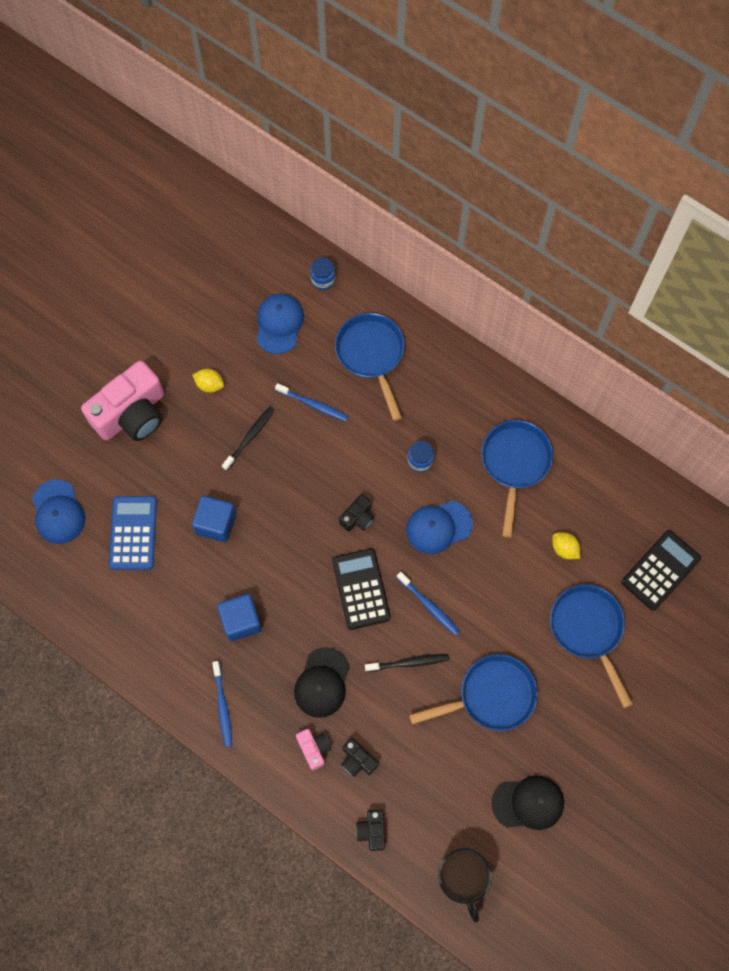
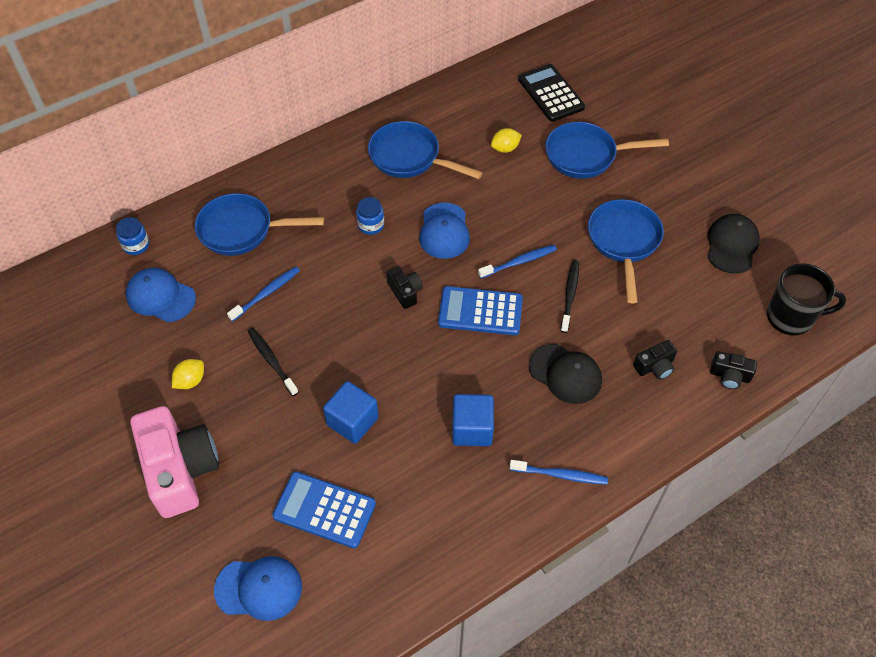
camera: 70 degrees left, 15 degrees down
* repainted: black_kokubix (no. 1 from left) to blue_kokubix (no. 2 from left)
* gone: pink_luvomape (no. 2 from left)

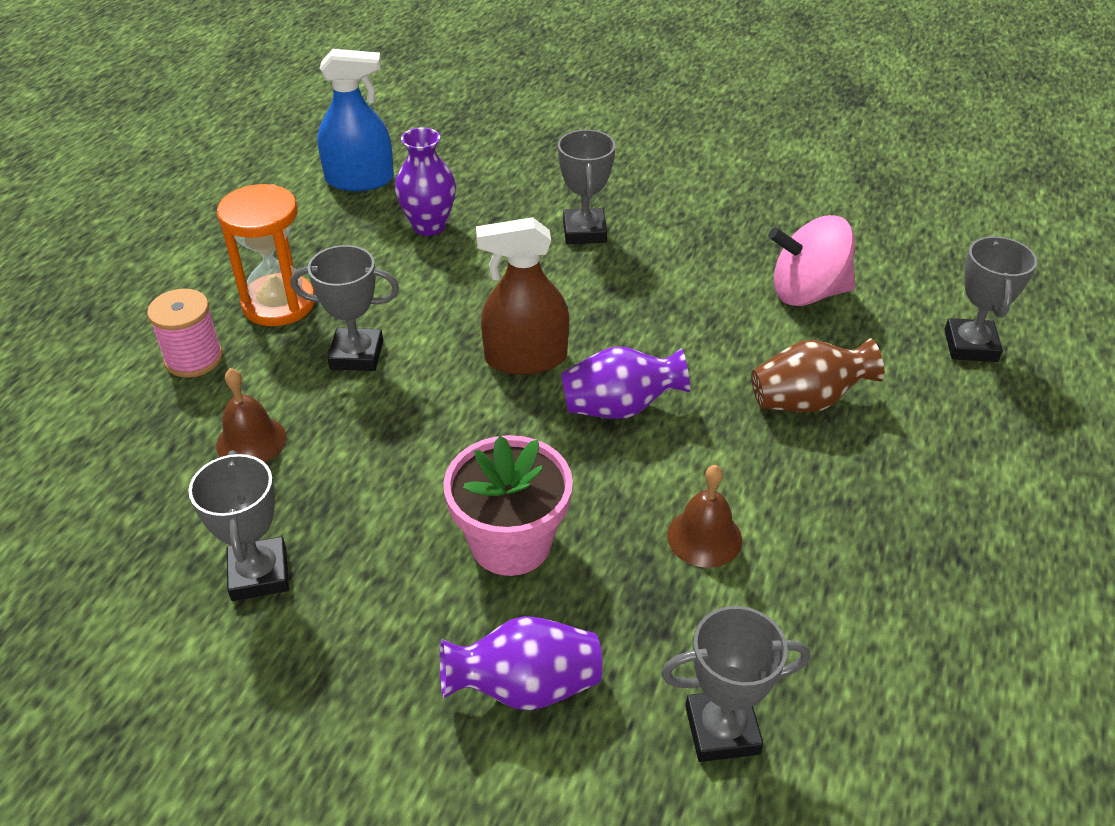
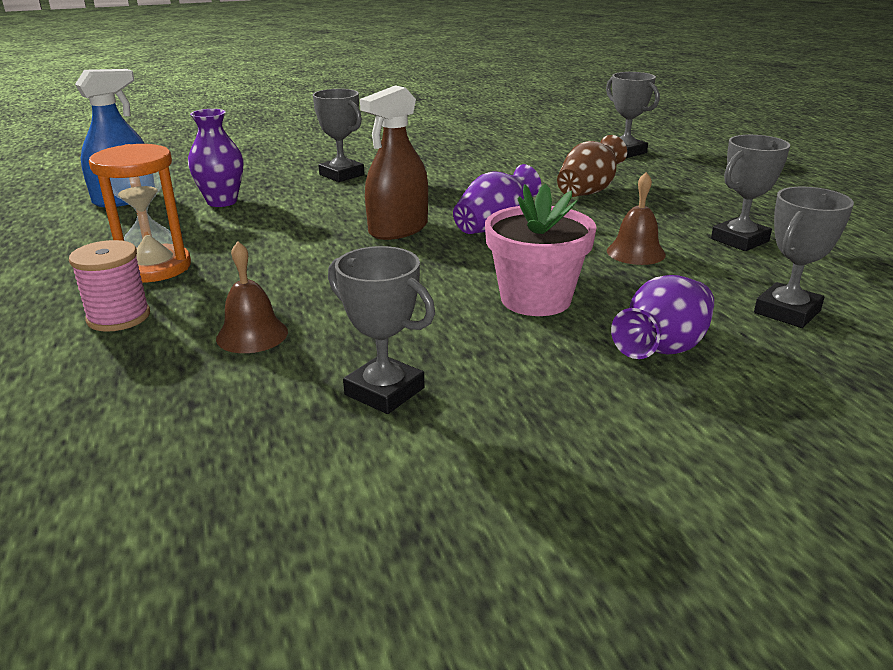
camera: 40 degrees left, 15 degrees down
* gone: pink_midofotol
* shifted: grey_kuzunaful (no. 2 from left in the first image) to grey_kuzunaful (no. 4 from left)

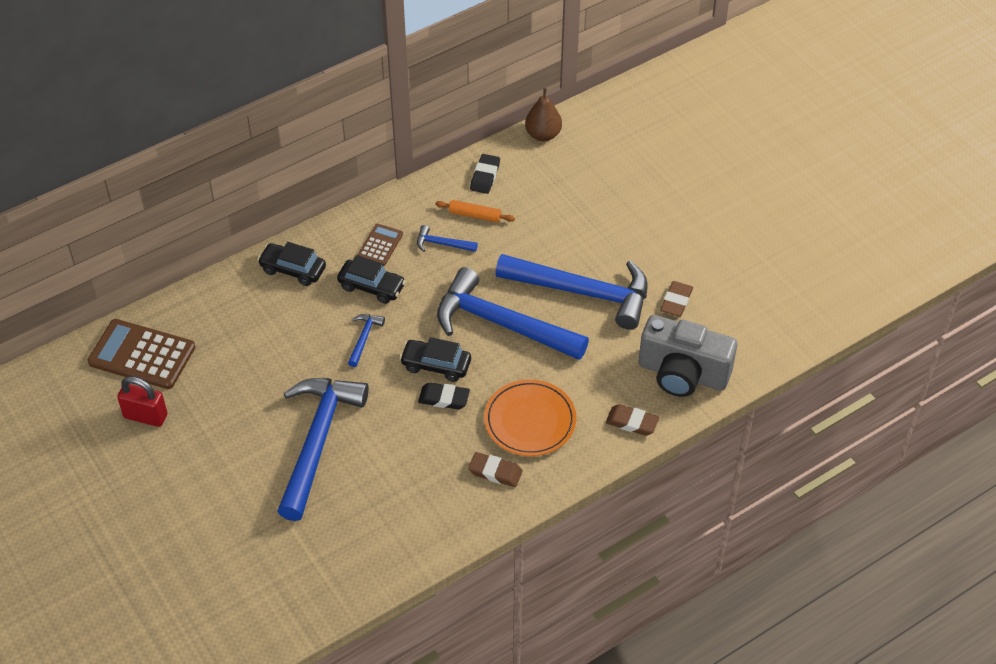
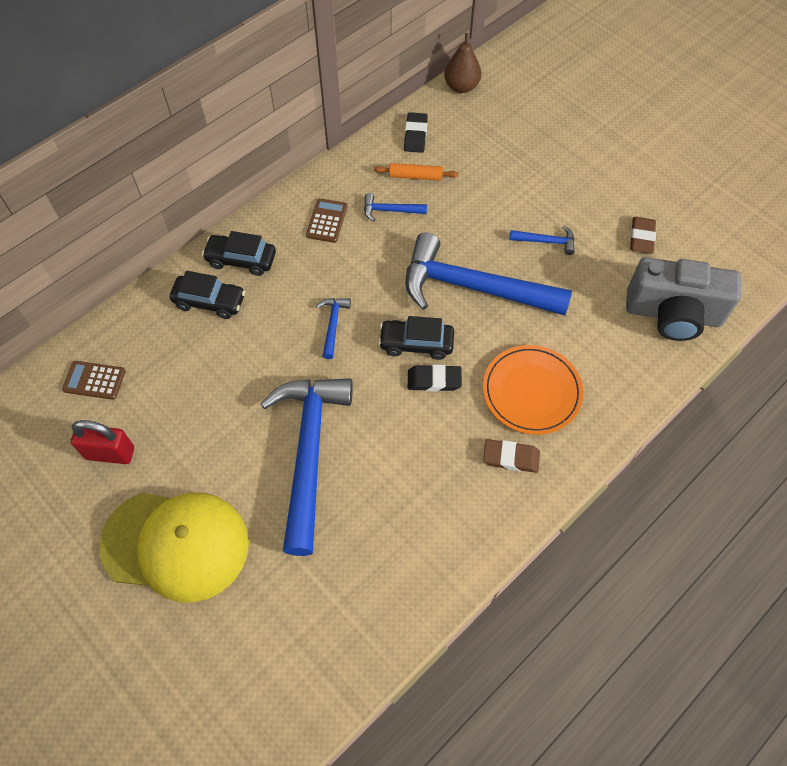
camera: 10 degrees left, 10 degrees up
* scaled: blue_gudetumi (no. 5 from left) x0.41
* shifted: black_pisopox (no. 2 from left in the first image) to black_pisopox (no. 1 from left)
* scaled: brown_kokubix (no. 1 from left) x0.53
* gone: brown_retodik (no. 2 from left)
* new: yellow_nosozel

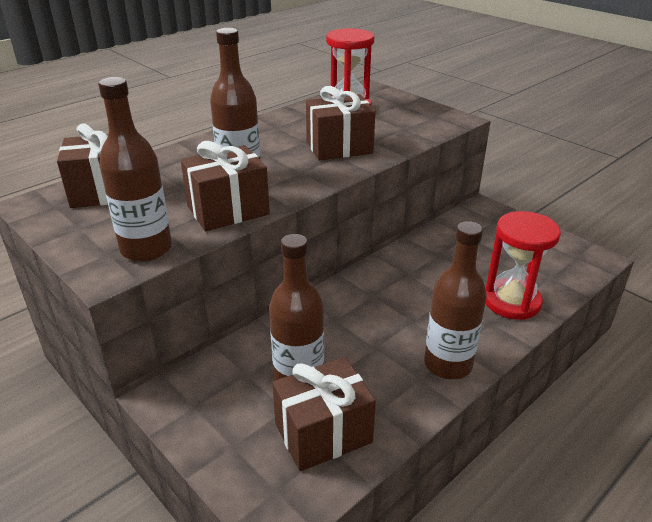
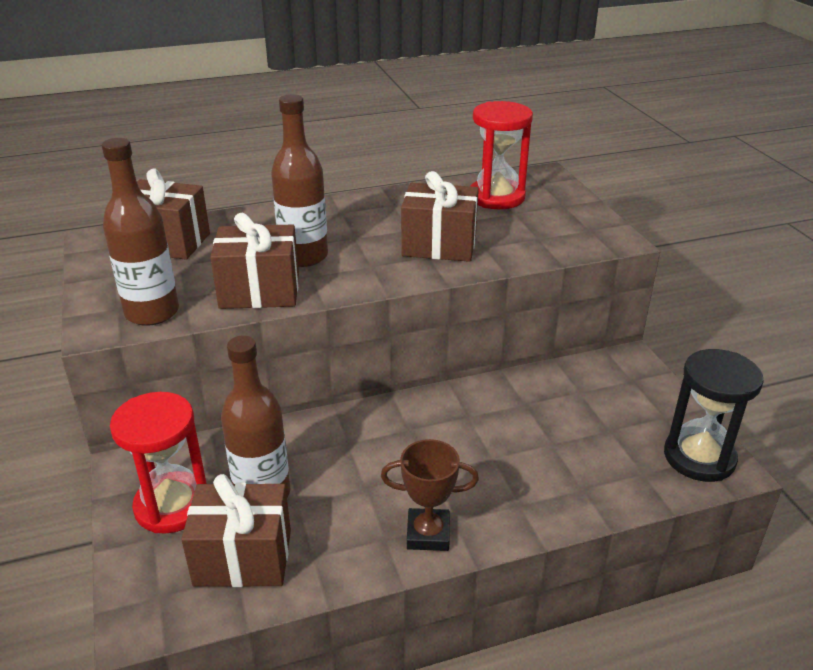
camera: 25 degrees right, 0 degrees up
* shifted: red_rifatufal (no. 2 from left in the first image) to red_rifatufal (no. 1 from left)
* swapped: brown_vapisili (no. 4 from left) to brown_kuzunaful
* new: black_rifatufal

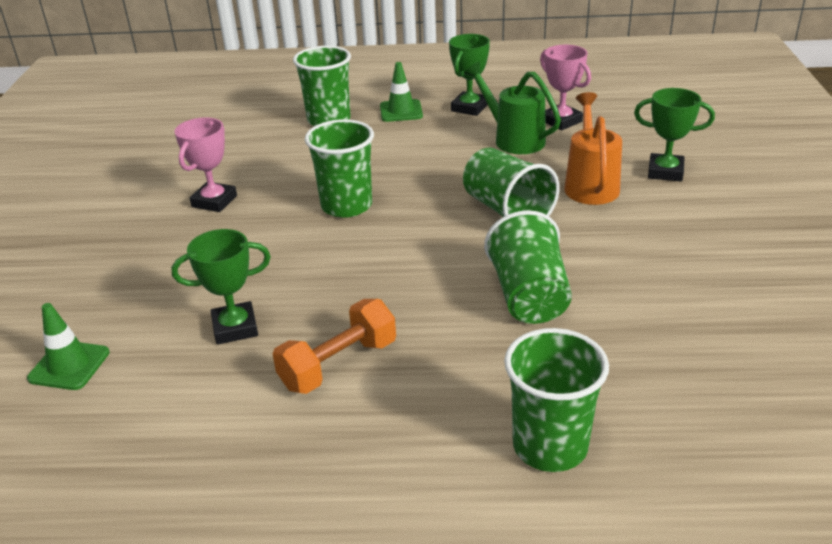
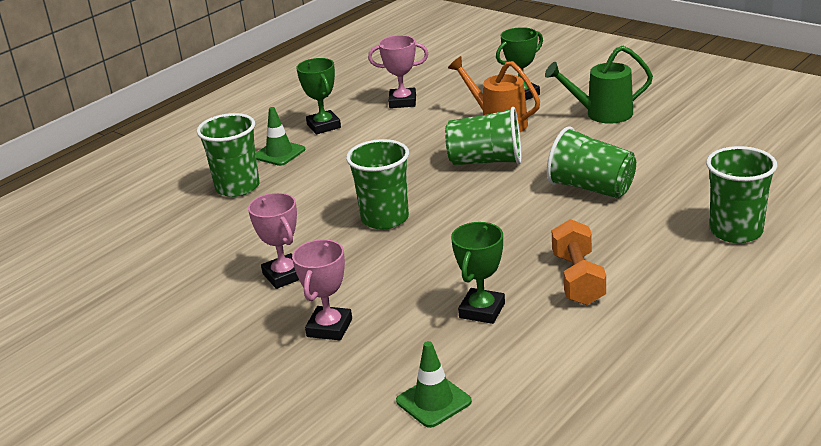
camera: 50 degrees left, 5 degrees down
* shifted: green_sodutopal
* new: pink_kuzunaful (no. 2 from left)

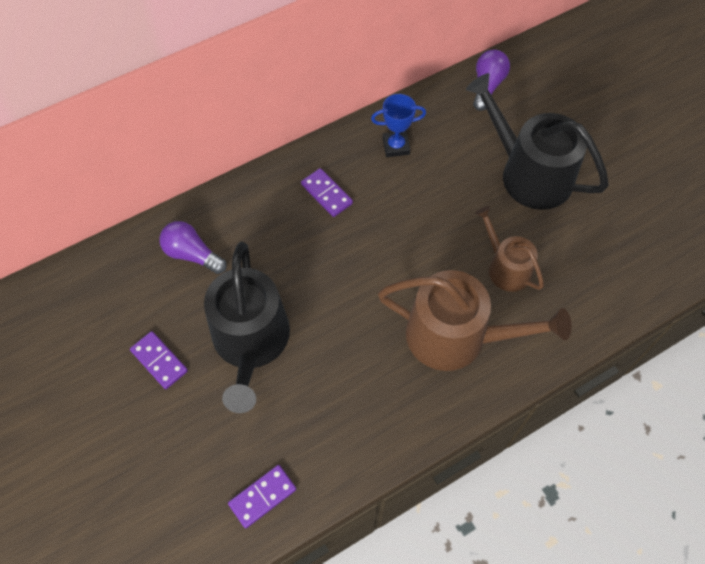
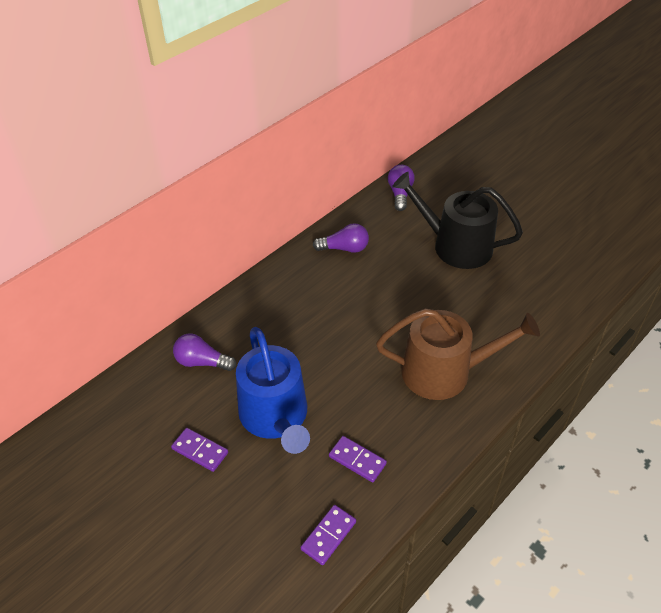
camera: 15 degrees left, 15 degrees down
* swapped: blue_kuzunaful to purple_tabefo (no. 2 from left)
* shifted: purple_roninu (no. 3 from left)
* gone: brown_sodutopal (no. 2 from left)
* repainted: black_sodutopal (no. 1 from left) to blue_sodutopal

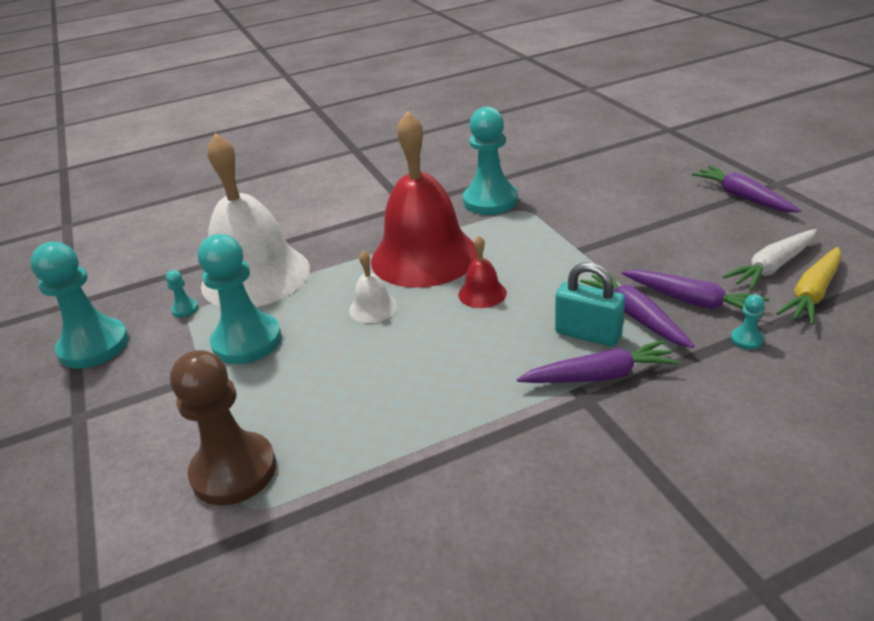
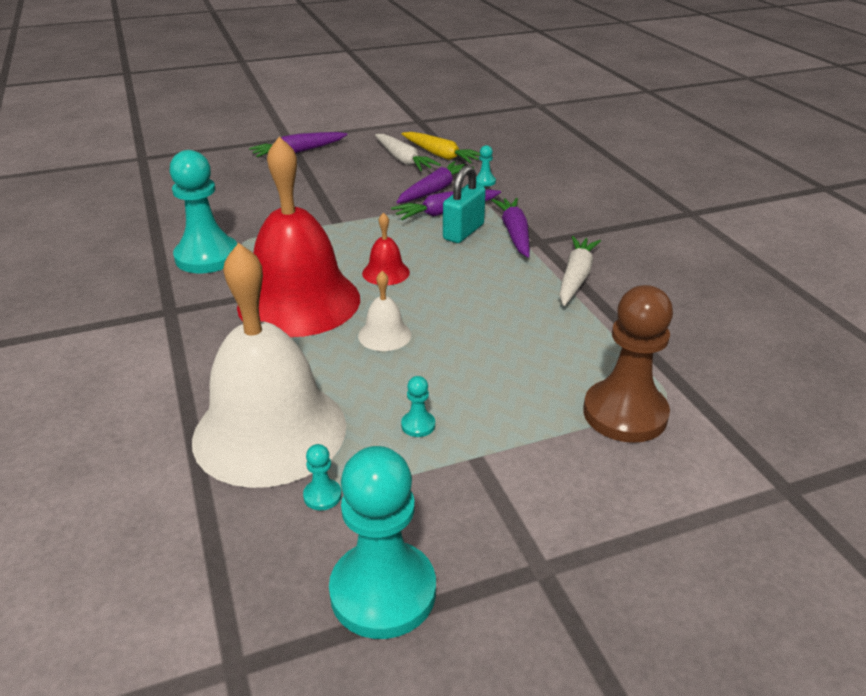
camera: 90 degrees left, 0 degrees up
* scaled: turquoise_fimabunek (no. 3 from left in the first image) x0.40
* new: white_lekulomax (no. 2 from left)

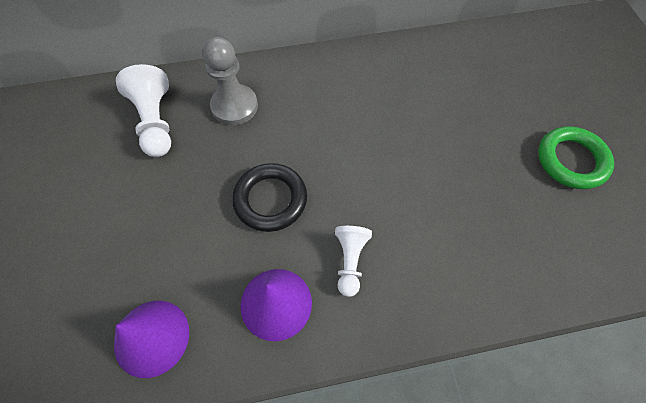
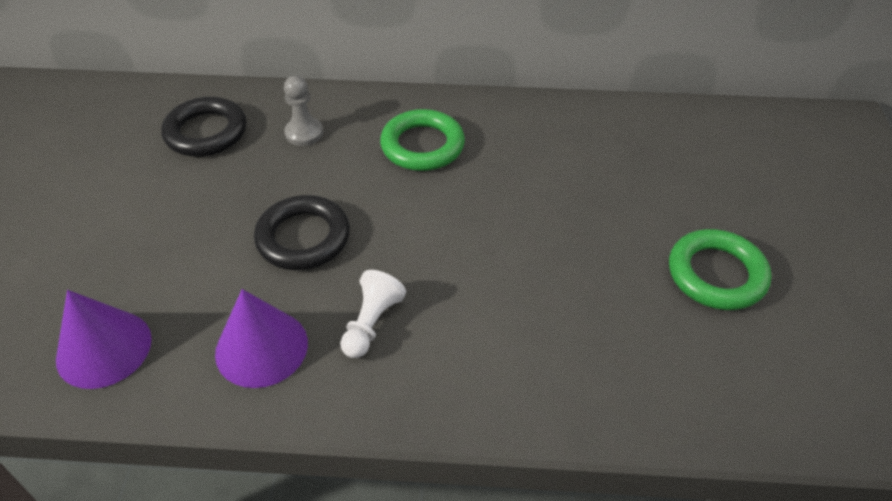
camera: 15 degrees right, 15 degrees down
* scaled: grey_fimabunek x0.65
* swapped: white_fimabunek (no. 1 from left) to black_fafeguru (no. 1 from left)
* new: green_fafeguru (no. 1 from left)

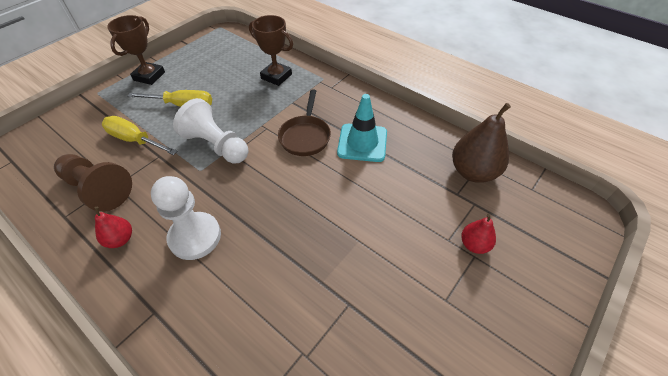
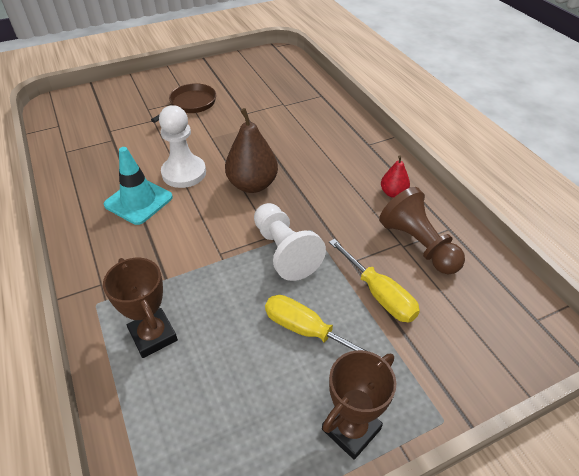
camera: 155 degrees left, 5 degrees down
* shifted: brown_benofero
* shifted: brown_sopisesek
* shifted: white_fimabunek (no. 1 from left)
* gone: red_sopisesek (no. 2 from left)

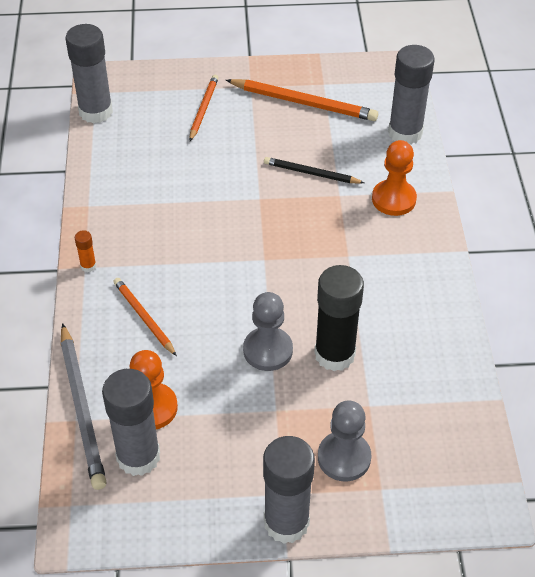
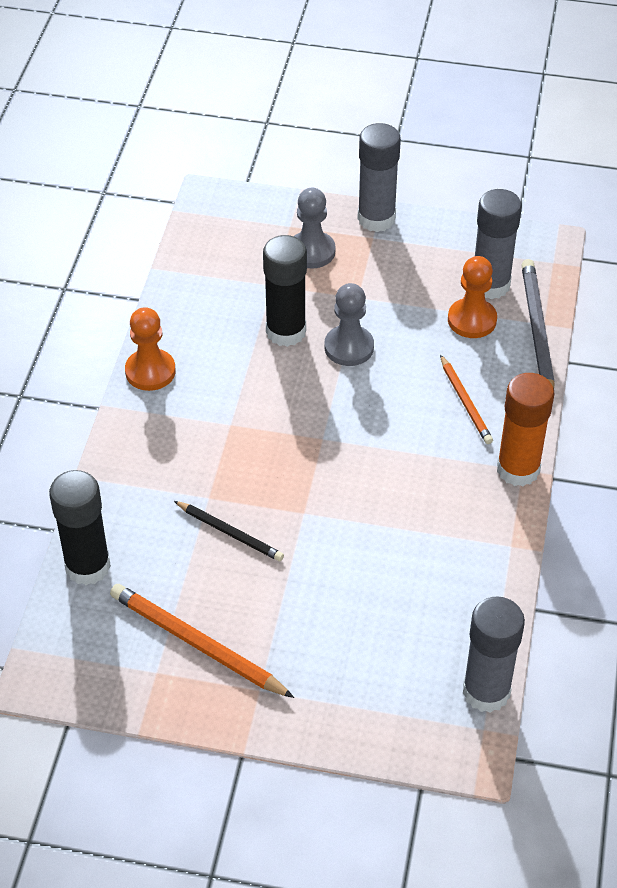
camera: 165 degrees left, 0 degrees up
* repainted: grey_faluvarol (no. 4 from left) to black_faluvarol (no. 1 from left)
* gone: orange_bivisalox (no. 2 from left)
* shifted: orange_fimabunek (no. 2 from left in the first image) to orange_fimabunek (no. 1 from left)
* scaled: orange_faluvarol x2.41

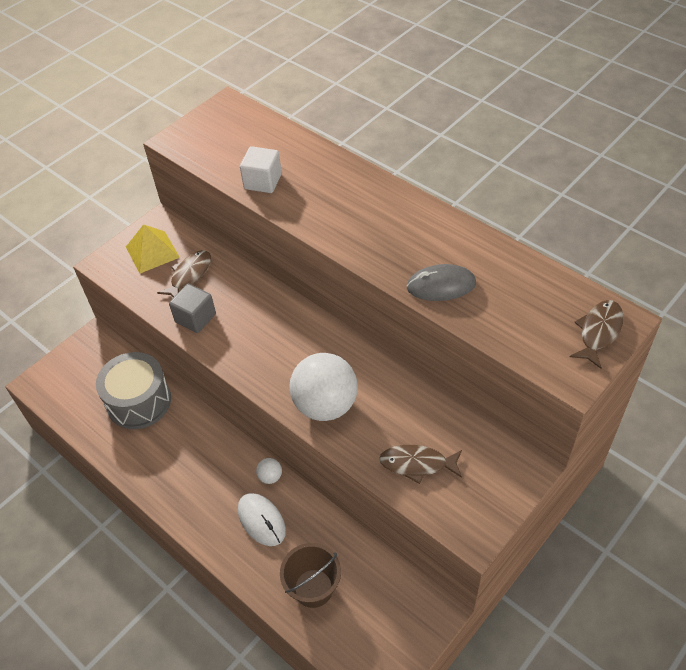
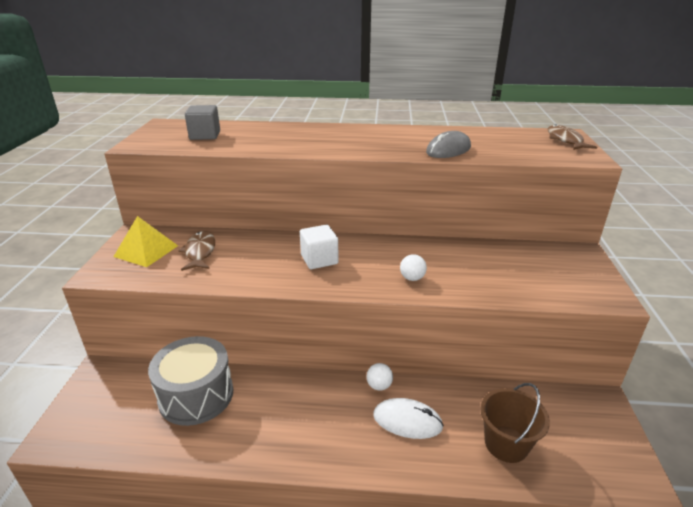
camera: 40 degrees left, 20 degrees down
* shifted: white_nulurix
* shifted: grey_nulurix
* scaled: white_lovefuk (no. 2 from left) x0.41
* gone: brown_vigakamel (no. 2 from left)

